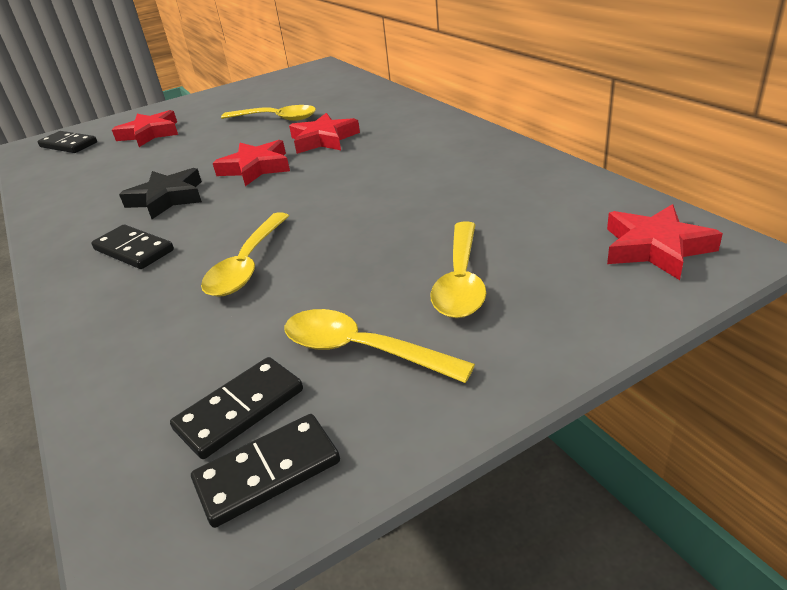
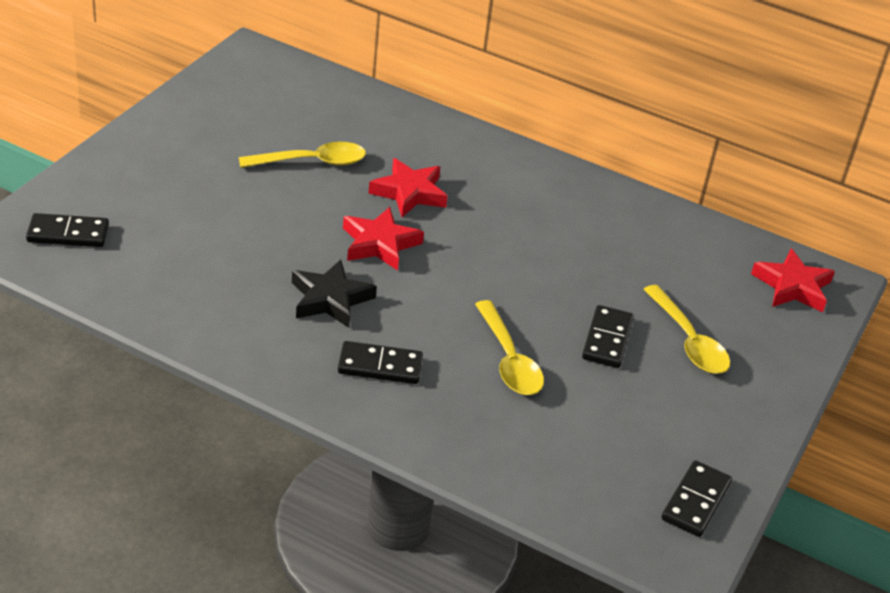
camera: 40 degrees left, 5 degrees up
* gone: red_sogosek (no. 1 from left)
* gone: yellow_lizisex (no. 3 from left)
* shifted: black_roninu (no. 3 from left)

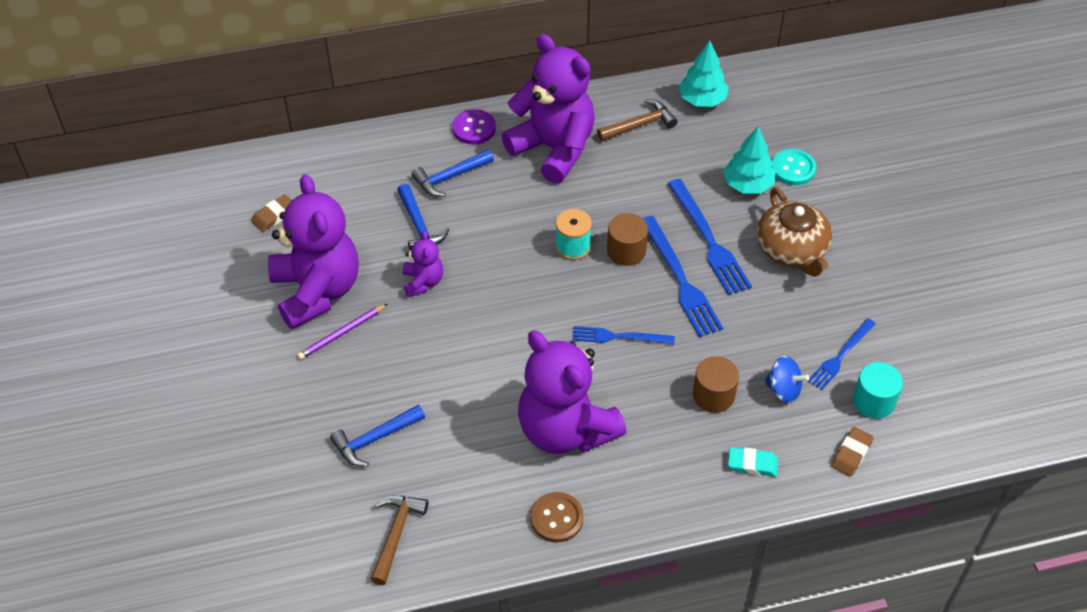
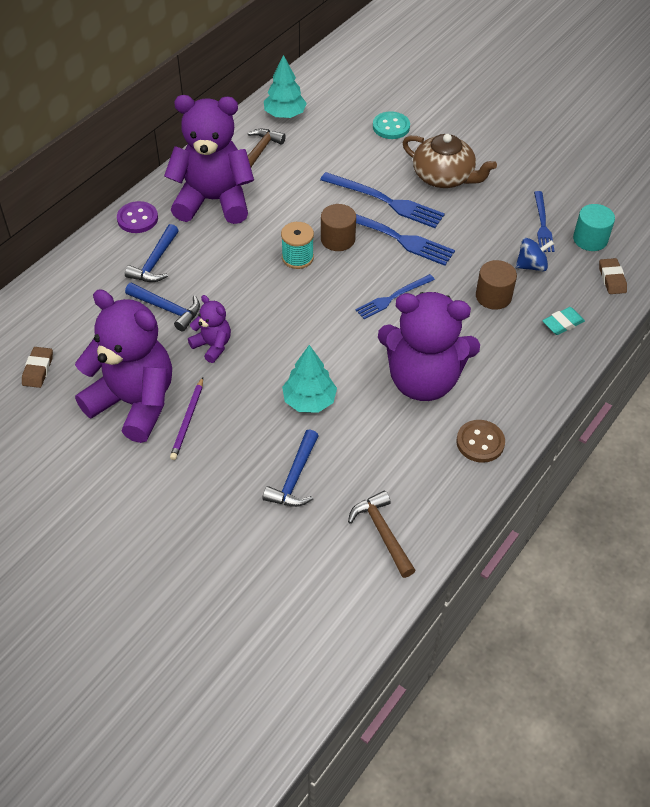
camera: 40 degrees left, 0 degrees up
* shifted: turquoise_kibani (no. 2 from left)

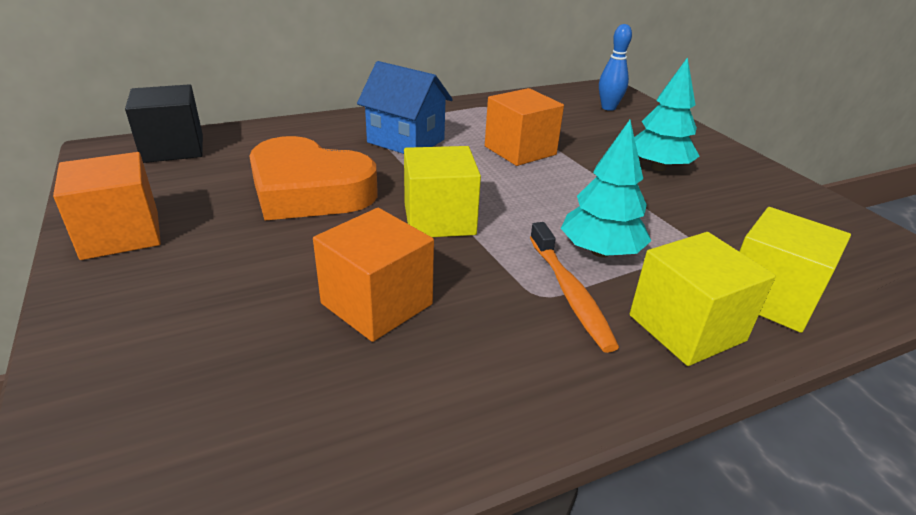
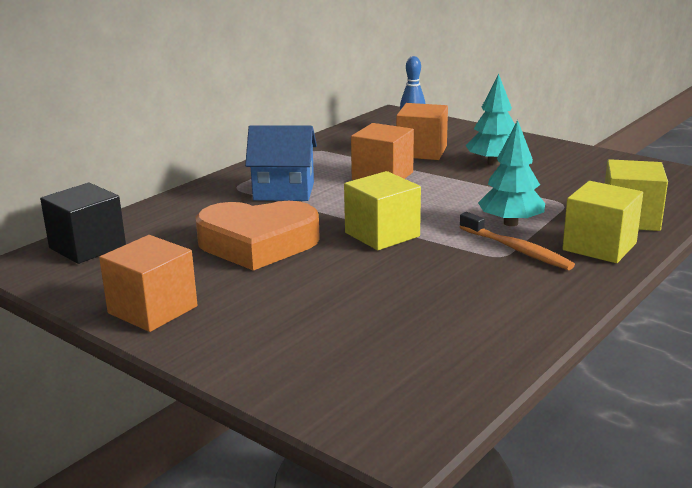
camera: 25 degrees left, 10 degrees down
* shifted: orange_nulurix (no. 2 from left in the first image) to orange_nulurix (no. 3 from left)

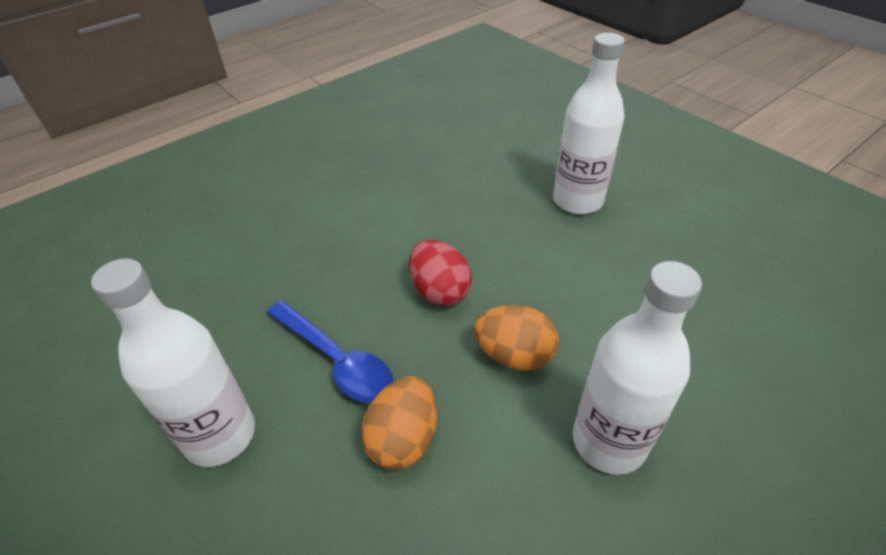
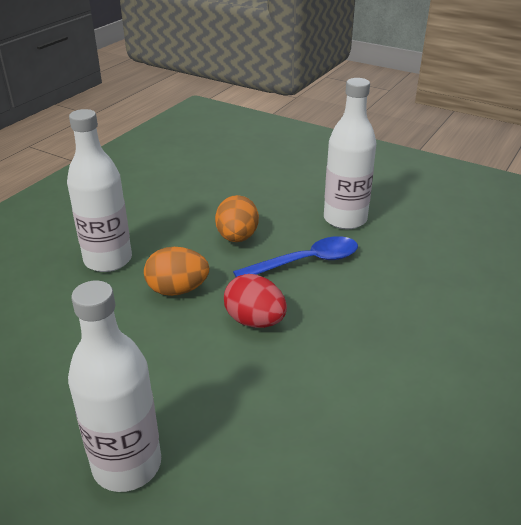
camera: 160 degrees right, 10 degrees down
* rotated: blue_lizisex 135 degrees clockwise

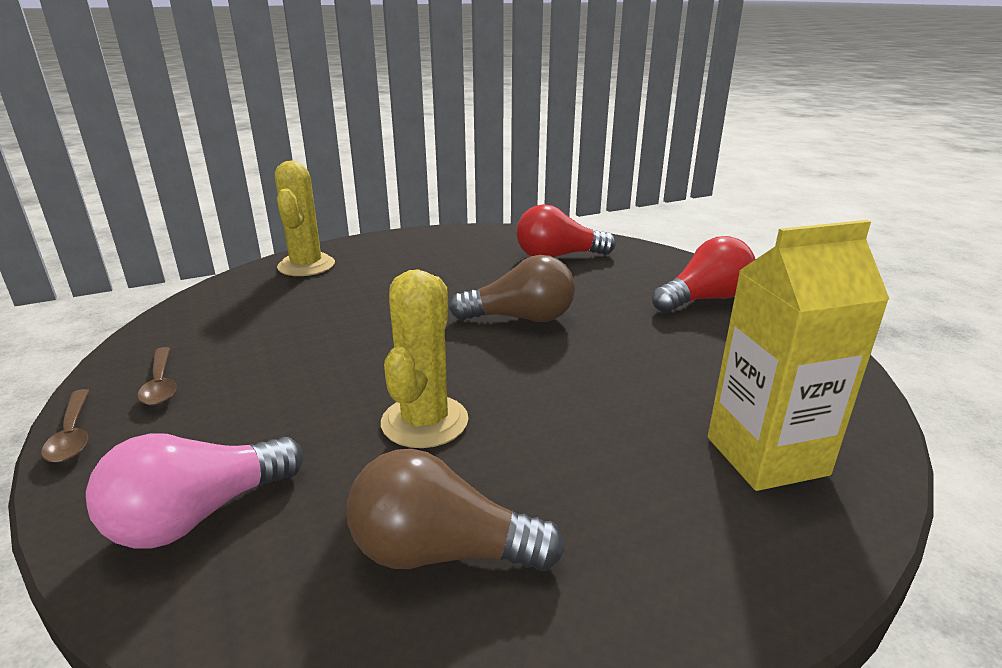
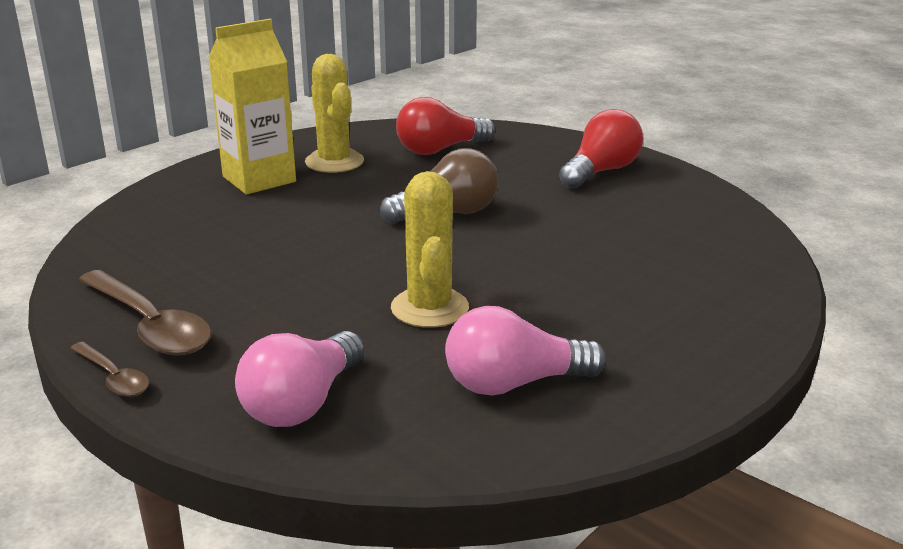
camera: 20 degrees left, 0 degrees up
* shifted: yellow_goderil (no. 1 from left)
* shifted: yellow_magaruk
* scaled: brown_lizisex (no. 2 from left) x1.83
* repainted: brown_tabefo (no. 1 from left) to pink_tabefo (no. 2 from left)

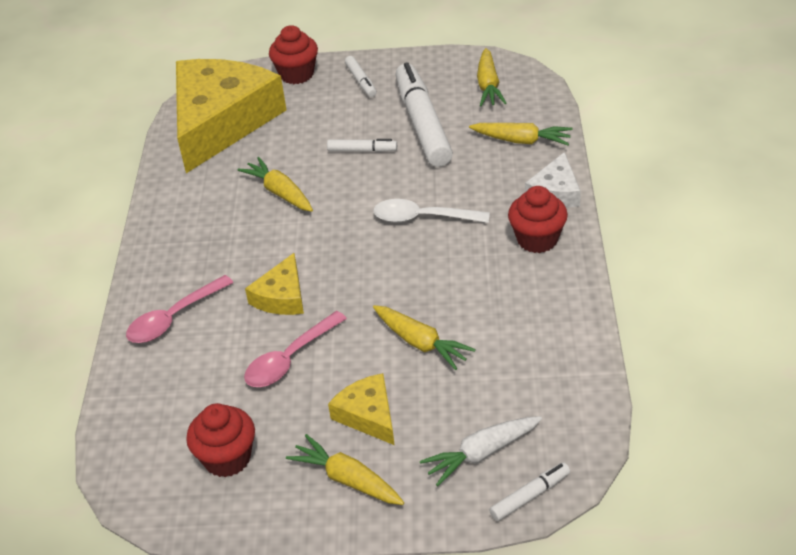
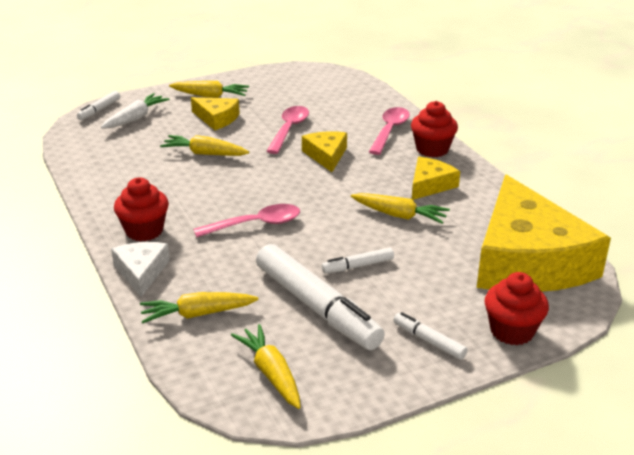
camera: 150 degrees right, 10 degrees down
* repainted: white_lizisex to pink_lizisex (no. 1 from left)
* shifted: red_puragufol (no. 1 from left in the first image) to red_puragufol (no. 2 from left)
* new: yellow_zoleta (no. 3 from left)

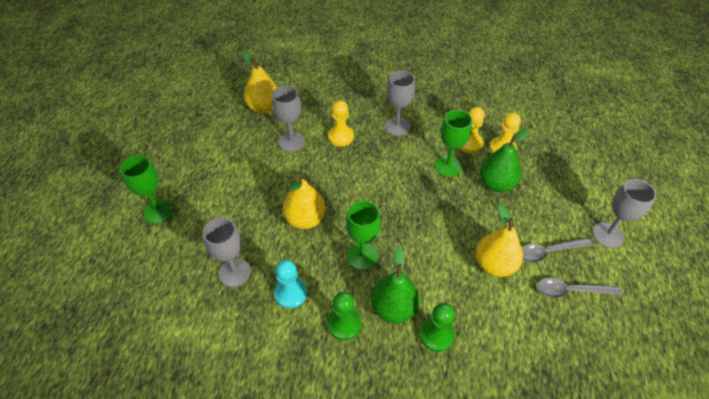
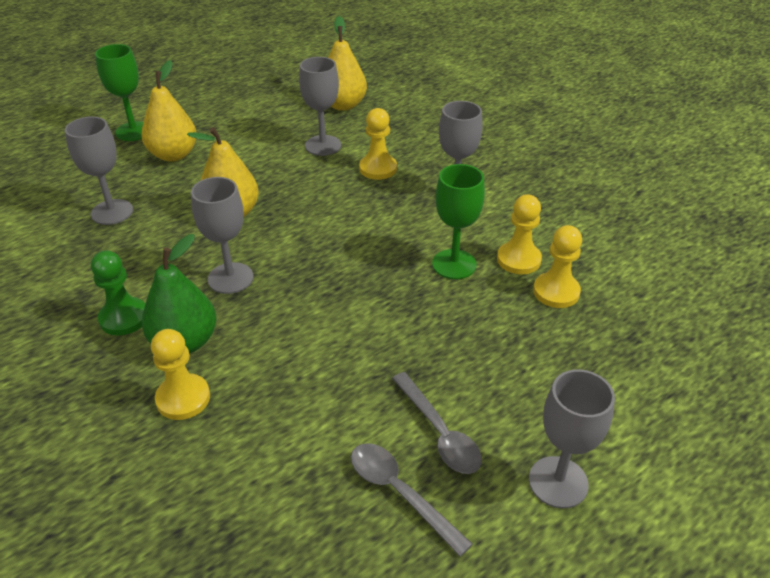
camera: 45 degrees right, 10 degrees down
* gone: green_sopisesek (no. 2 from left)
* repainted: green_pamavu (no. 2 from left) to grey_pamavu (no. 2 from left)
* shifted: yellow_sopisesek (no. 3 from left in the first image) to yellow_sopisesek (no. 1 from left)
* rotated: grey_lizisex (no. 1 from left in the first image) 150 degrees counterclockwise
* gone: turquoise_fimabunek
* repainted: green_fimabunek (no. 2 from left) to yellow_fimabunek (no. 1 from left)

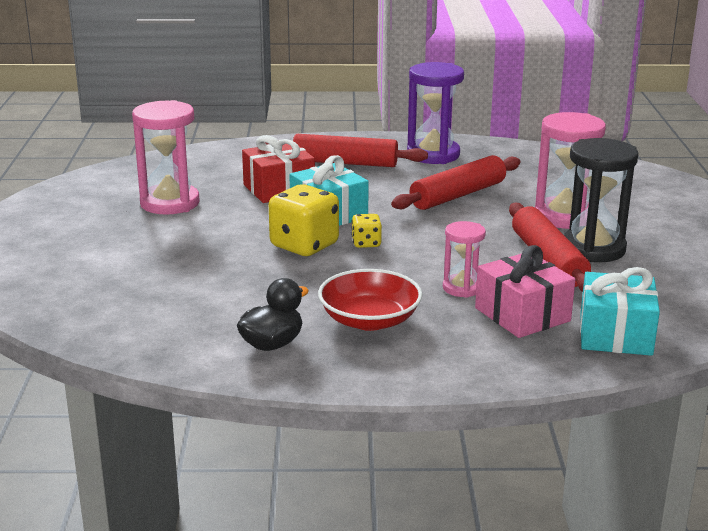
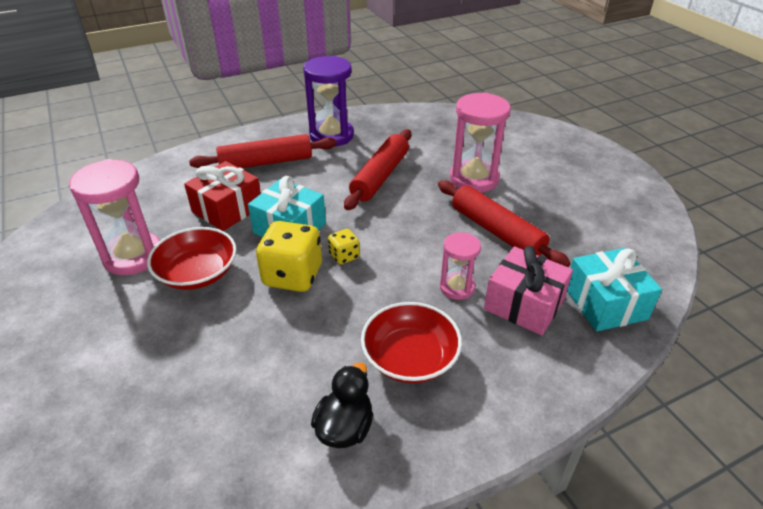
camera: 25 degrees left, 15 degrees up
* gone: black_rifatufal
* new: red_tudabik (no. 1 from left)

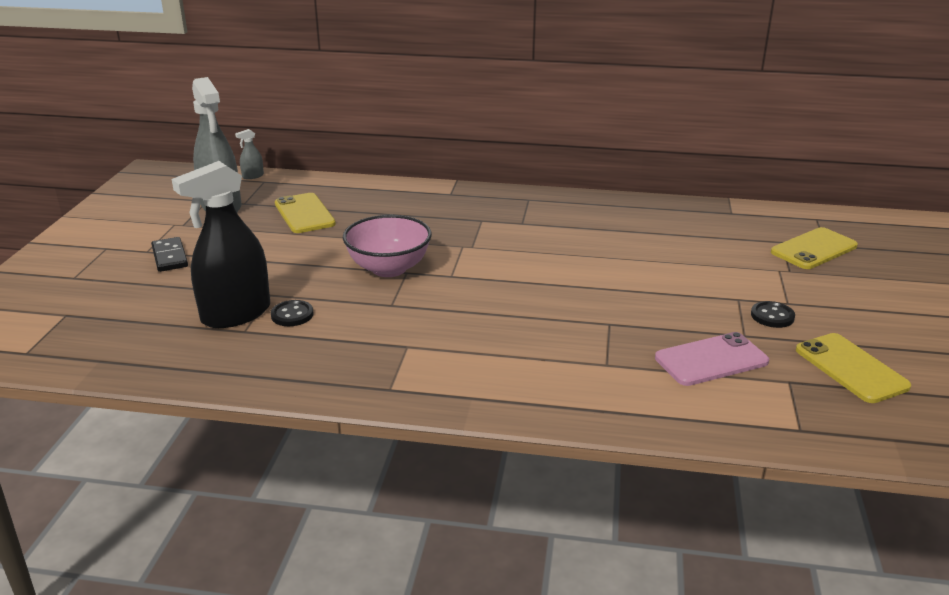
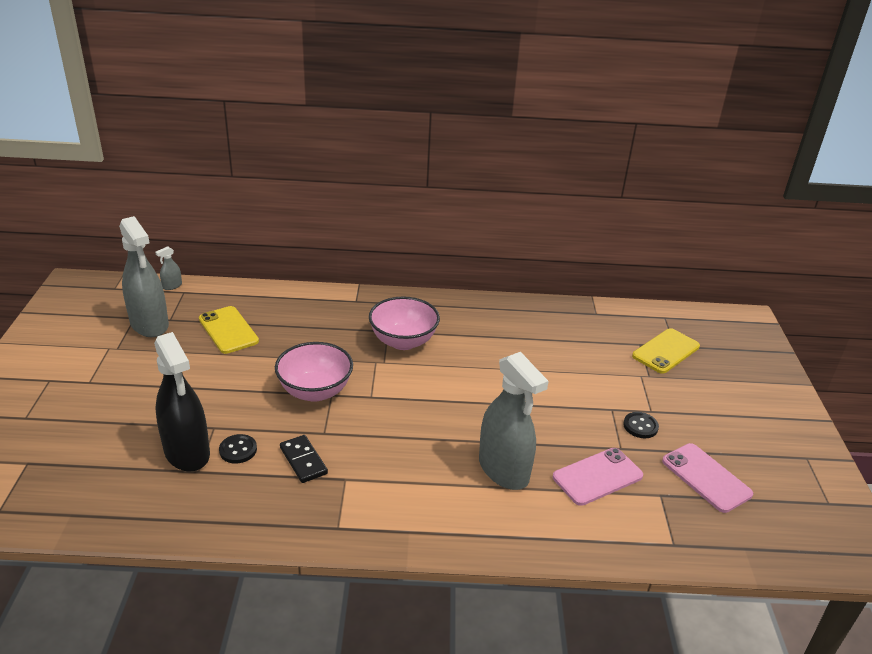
camera: 10 degrees left, 5 degrees up
* rotated: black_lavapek 75 degrees counterclockwise
* shifted: black_roninu
* repainted: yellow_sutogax (no. 3 from left) to pink_sutogax (no. 2 from left)
* new: pink_tudabik (no. 2 from left)
* new: grey_lavapek (no. 3 from left)

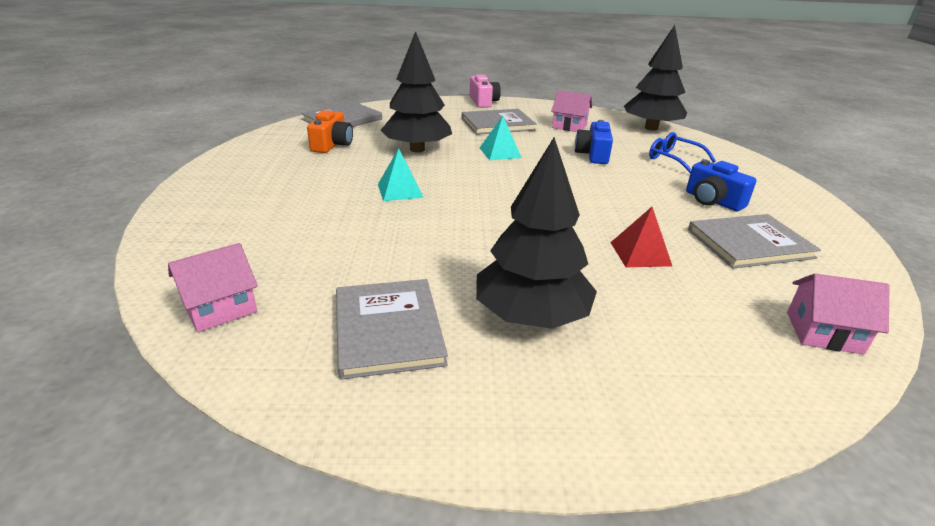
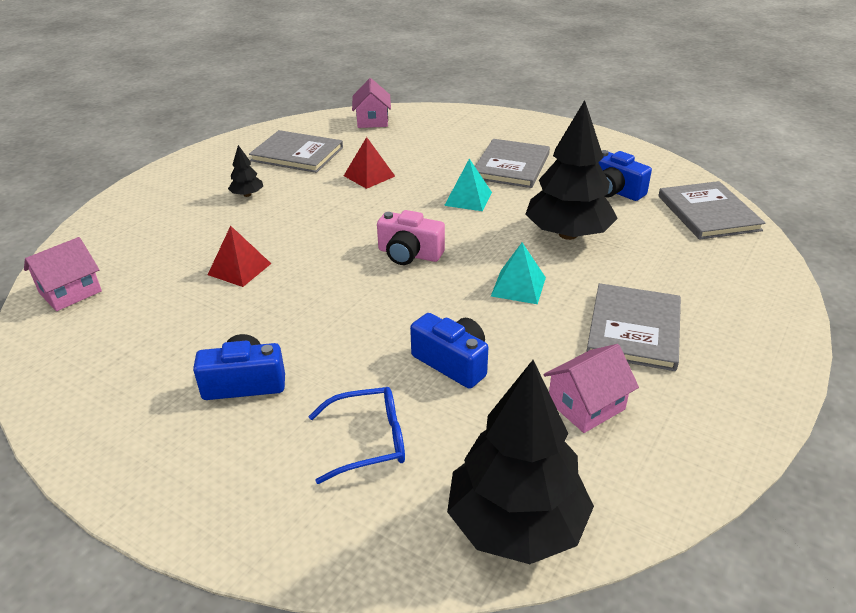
camera: 125 degrees right, 5 degrees up
* shifted: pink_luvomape
* repainted: orange_luvomape to blue_luvomape (no. 3 from left)
* scaled: black_kibani (no. 2 from left in the first image) x0.43
* shifted: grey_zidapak (no. 4 from left in the first image) to grey_zidapak (no. 2 from left)
* new: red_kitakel (no. 2 from left)

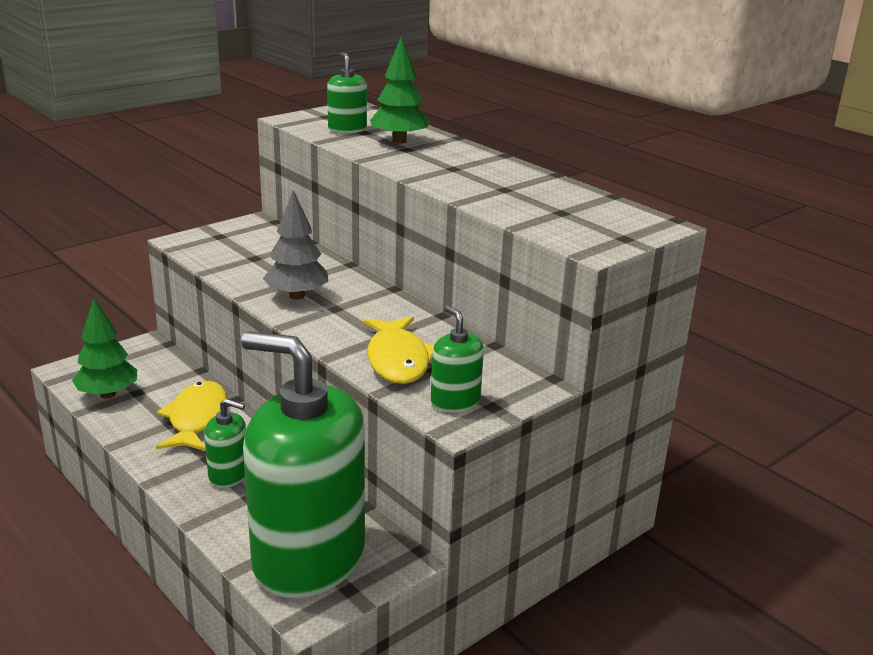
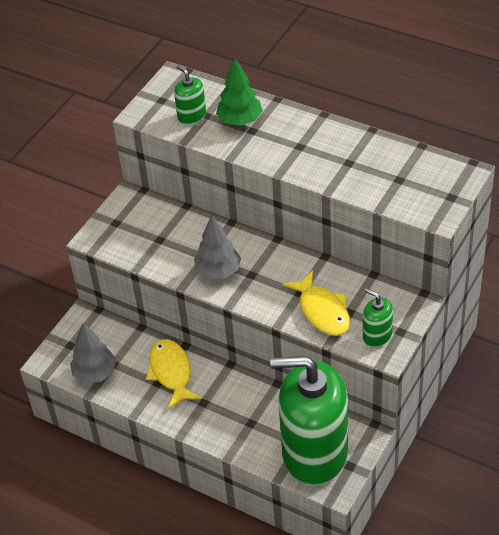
camera: 15 degrees left, 20 degrees up
* repainted: green_kibani (no. 1 from left) to grey_kibani (no. 1 from left)
* gone: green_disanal (no. 1 from left)

